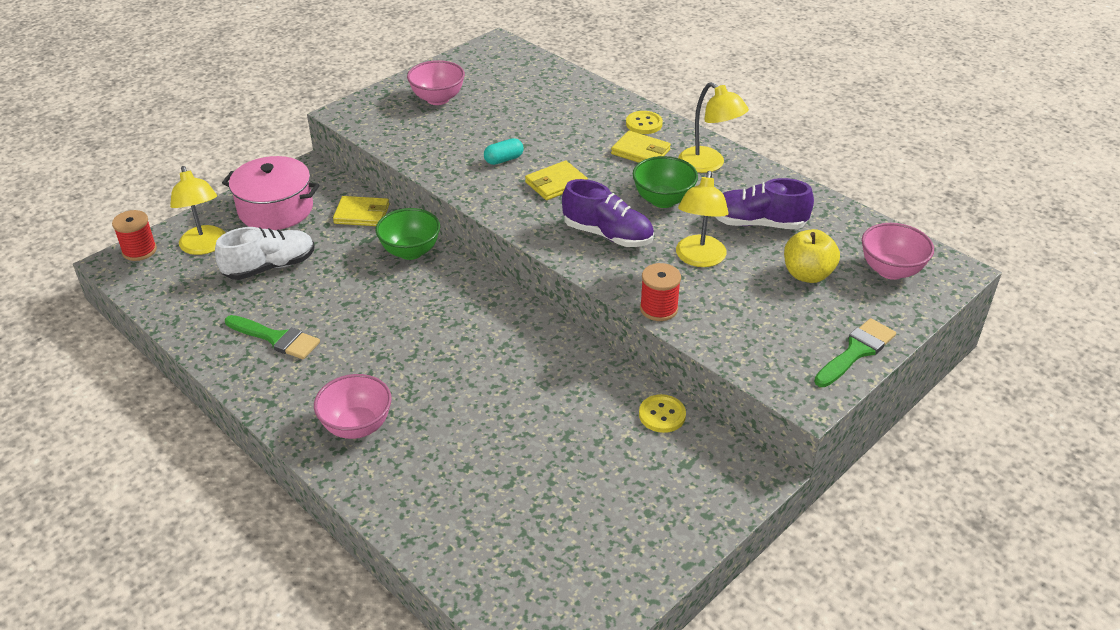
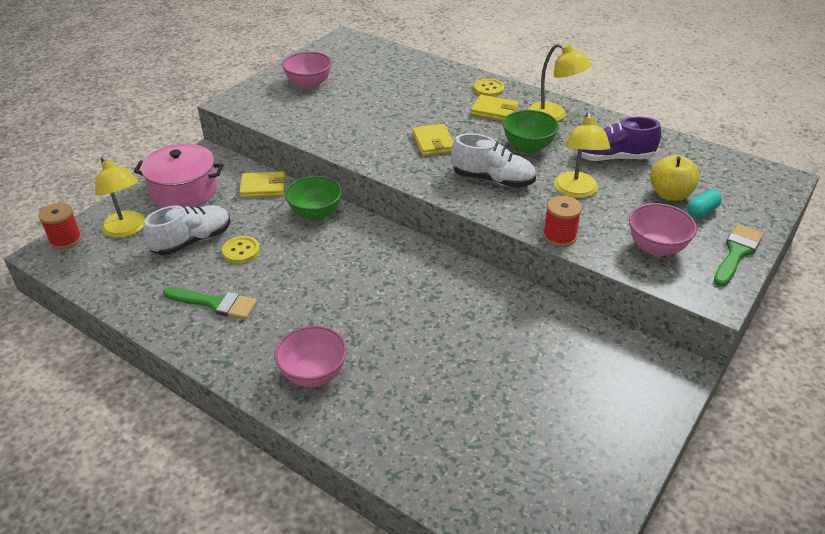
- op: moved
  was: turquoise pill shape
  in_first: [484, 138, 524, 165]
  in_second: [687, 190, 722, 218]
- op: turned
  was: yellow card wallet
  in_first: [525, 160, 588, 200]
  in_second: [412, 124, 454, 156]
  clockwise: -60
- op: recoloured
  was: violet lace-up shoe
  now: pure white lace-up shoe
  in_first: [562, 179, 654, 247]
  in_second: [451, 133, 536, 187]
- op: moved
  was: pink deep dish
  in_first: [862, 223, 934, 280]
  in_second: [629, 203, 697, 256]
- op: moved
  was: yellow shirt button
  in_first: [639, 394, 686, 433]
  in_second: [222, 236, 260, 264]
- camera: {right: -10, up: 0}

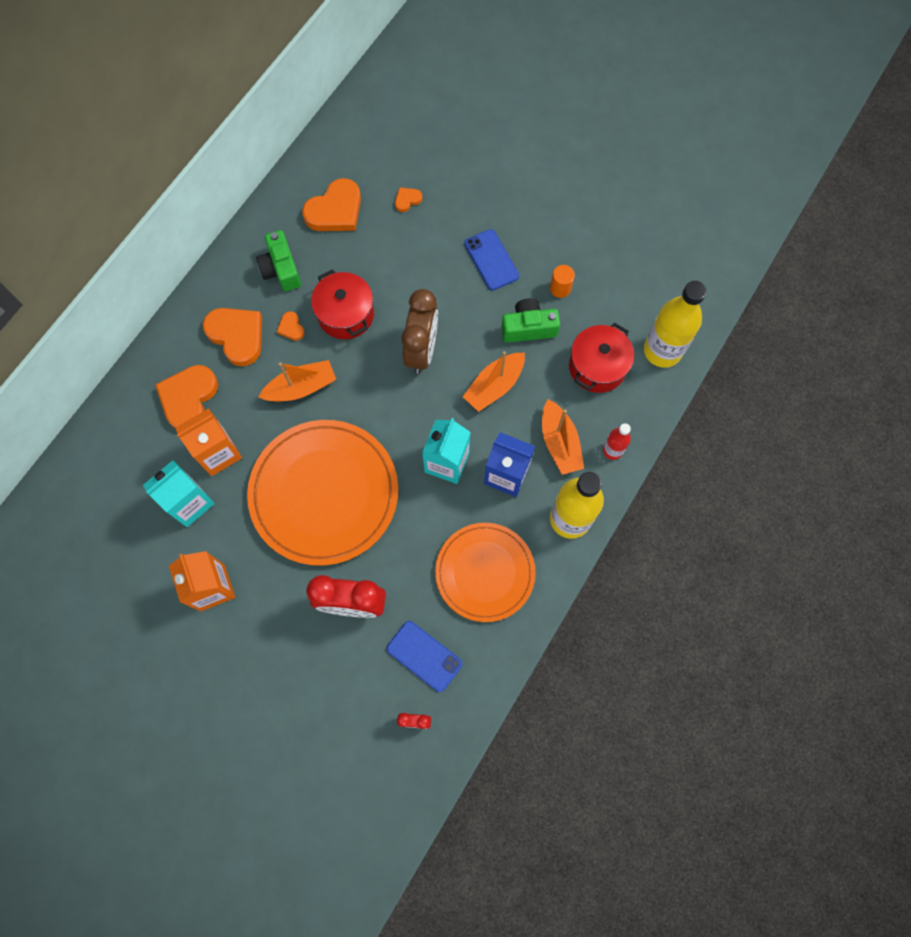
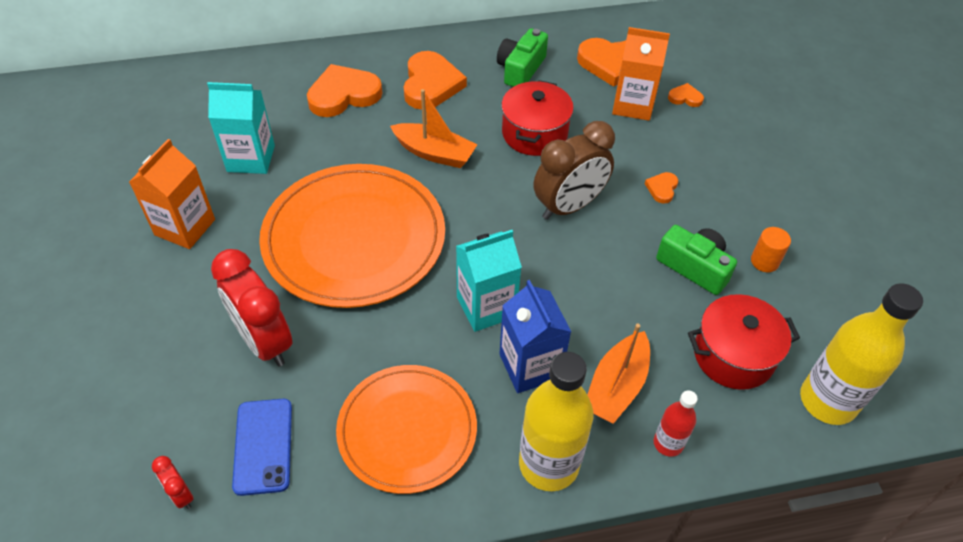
- op: removed
  was: cobalt phone
  in_first: [464, 229, 519, 290]
- op: moved
  was: orange heart
  in_first: [277, 311, 304, 341]
  in_second: [645, 172, 678, 204]
- op: removed
  was: orange sailboat
  in_first: [463, 351, 525, 412]
- op: moved
  was: orange milk carton
  in_first: [176, 408, 242, 476]
  in_second: [612, 27, 670, 121]
- camera: {right: 45, up: -20}

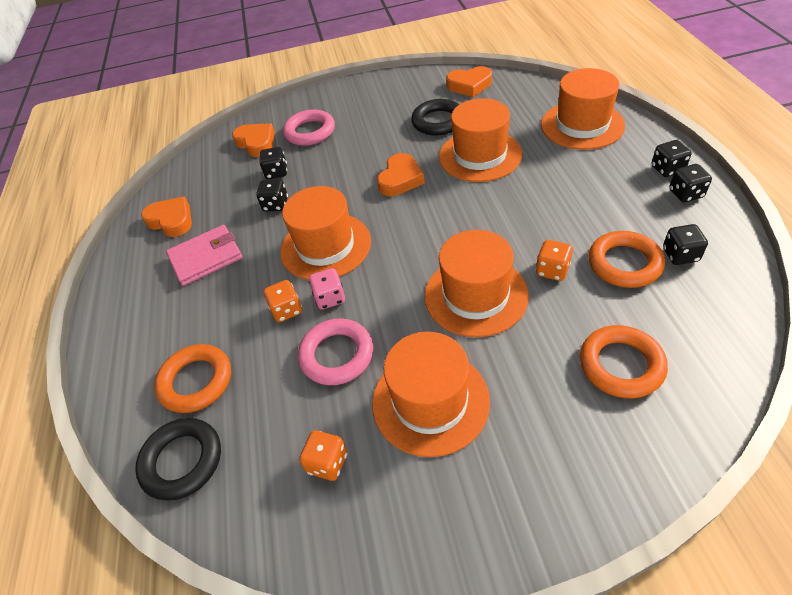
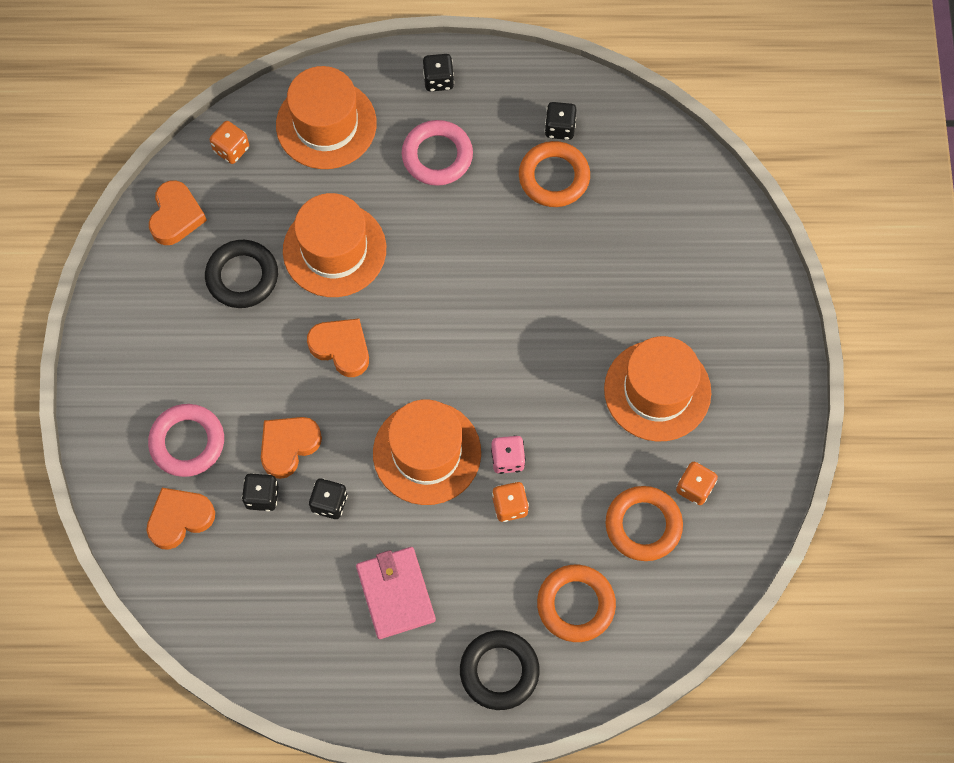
- op: removed
  was: jet-black dice
  in_first: [669, 164, 712, 202]
- op: moved
  was: orange heart
  in_first: [141, 197, 192, 237]
  in_second: [261, 417, 322, 479]
- op: removed
  was: orange tall hat
  in_first: [424, 230, 529, 337]
- op: moved
  was: orange dice
  in_first: [536, 240, 573, 281]
  in_second: [210, 121, 249, 164]
- op: moved
  was: pink torus
  in_first: [298, 319, 373, 385]
  in_second: [402, 120, 473, 186]
- op: moved
  was: orange torus
  in_first: [580, 325, 668, 398]
  in_second: [605, 486, 683, 561]
- op: moved
  was: jet-black torus
  in_first: [135, 418, 221, 501]
  in_second: [460, 630, 540, 710]
- camera: {right: -85, up: 20}

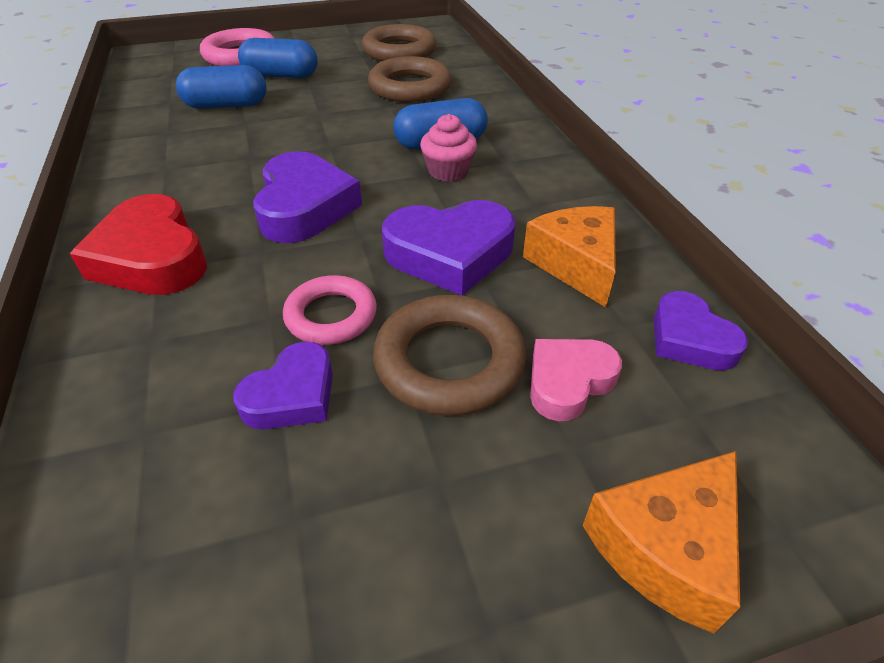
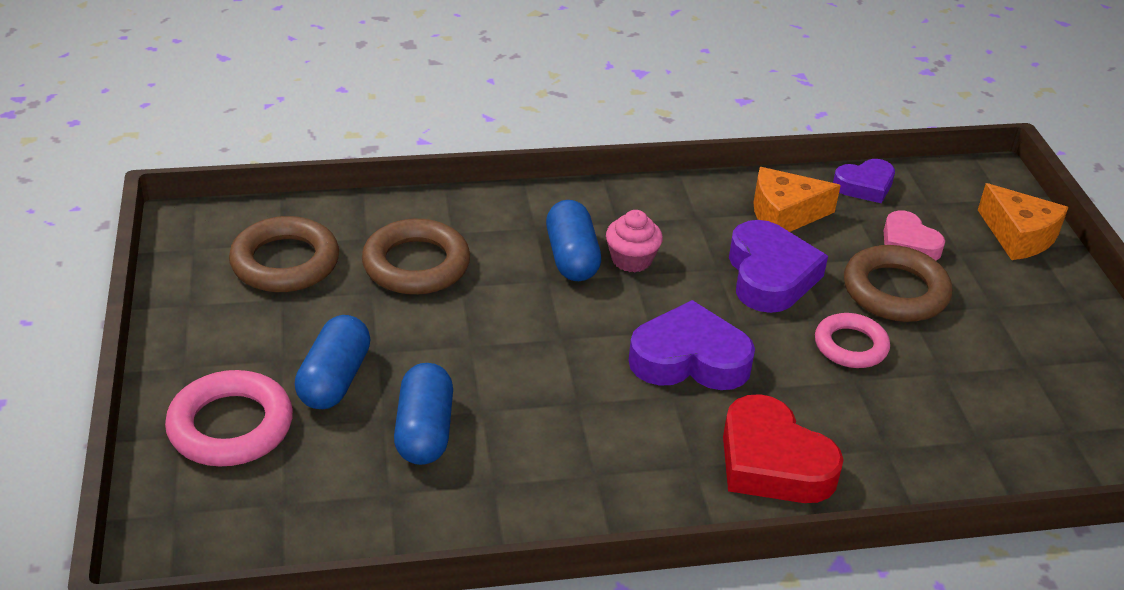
- op: turned
  was: red heart
  in_first: [70, 194, 207, 295]
  in_second: [723, 394, 844, 503]
  clockwise: 75
- op: removed
  was: violet heart
  in_first: [233, 342, 333, 429]
- camera: {right: -85, up: -5}

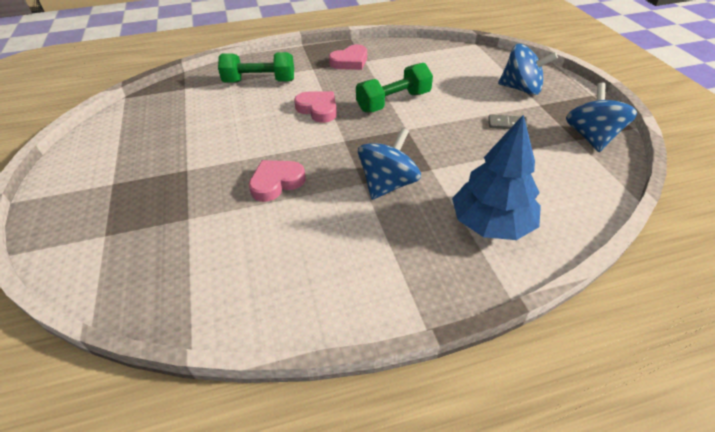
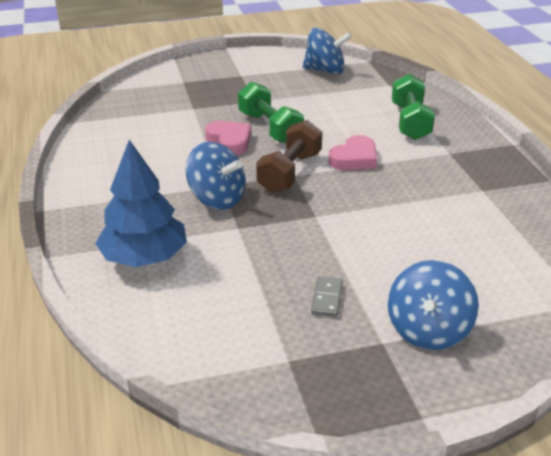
- op: removed
  was: pink heart
  in_first: [329, 45, 367, 70]
- op: moved
  was: leaf-green free weight
  in_first: [356, 63, 433, 113]
  in_second: [238, 82, 304, 143]
- op: moved
  was: cobalt whirligig
  in_first: [566, 83, 637, 152]
  in_second: [303, 28, 352, 74]
- op: added
  now: brown free weight
  in_second: [256, 120, 322, 193]
- camera: {right: 90, up: -10}

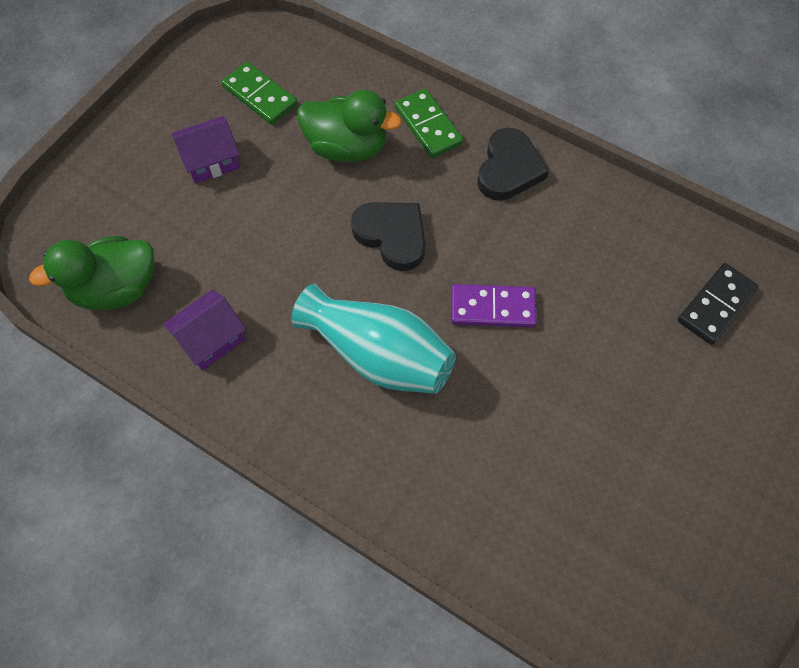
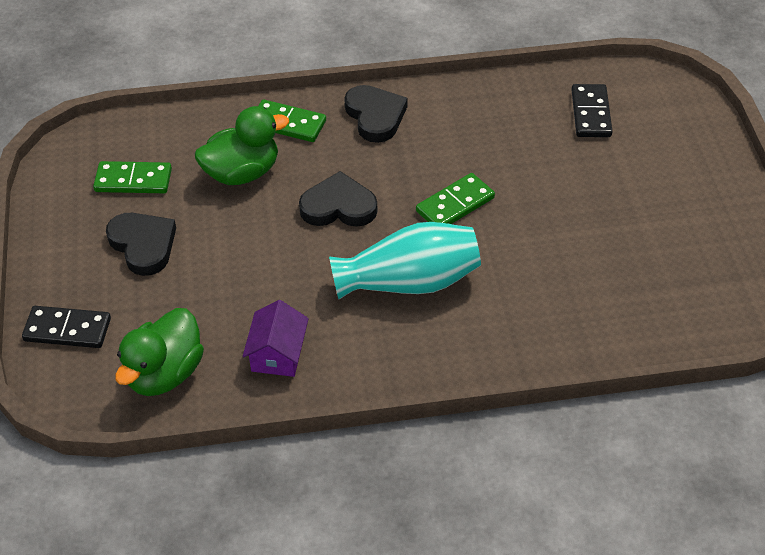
- op: replaced
  was: violet cottage
  now: jet-black heart
  in_first: [172, 116, 240, 184]
  in_second: [106, 213, 176, 276]
- op: recoloured
  was: violet domino tile
  now: leaf-green domino tile
  in_first: [451, 284, 537, 328]
  in_second: [416, 173, 495, 224]
- op: added
  now: jet-black domino tile
  in_second: [22, 306, 111, 348]
- camera: {right: -40, up: -15}

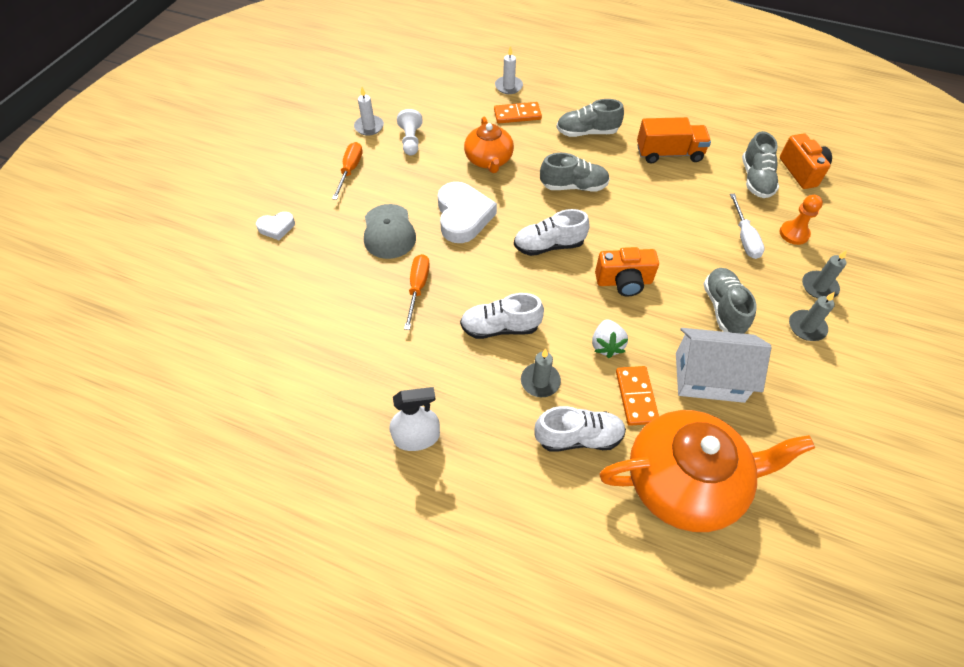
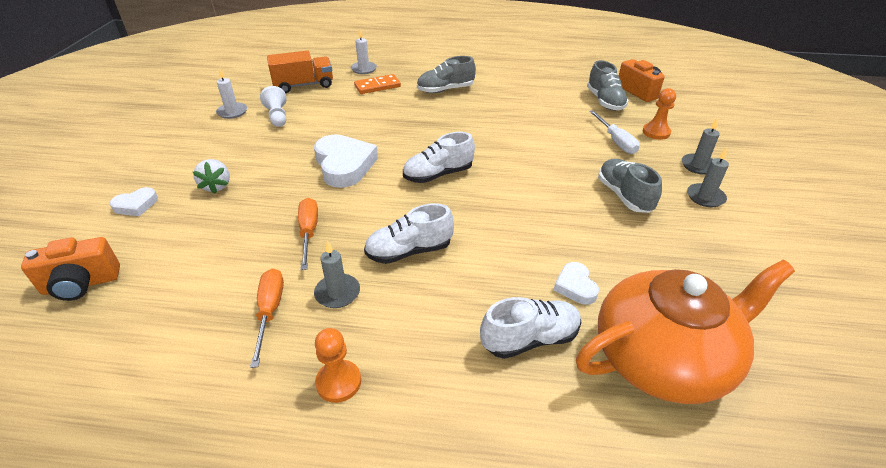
- op: removed
  was: orange tea pot
  in_first: [464, 116, 514, 173]
- op: moved
  was: orange lorry
  in_first: [637, 117, 711, 164]
  in_second: [267, 50, 333, 93]
- op: moved
  was: orange screwdriver
  in_first: [332, 142, 363, 200]
  in_second: [250, 268, 284, 368]
- op: removed
  was: gray lace-up shoe
  in_first: [540, 153, 610, 191]
- op: removed
  was: gray cap
  in_first: [364, 204, 416, 259]
- op: moved
  was: orange camera
  in_first: [595, 247, 659, 297]
  in_second: [21, 237, 120, 301]
- op: moved
  was: pure white strawberry
  in_first: [592, 319, 628, 358]
  in_second: [193, 159, 230, 194]
- op: removed
  was: pure white cottage
  in_first: [676, 328, 772, 403]
- op: moved
  was: gray wax candle
  in_first: [521, 349, 561, 397]
  in_second: [314, 240, 360, 308]
- op: replaced
  was: orange domino tile
  now: pure white heart
  in_first: [616, 366, 659, 426]
  in_second: [554, 262, 599, 305]
- op: replaced
  was: pure white spray bottle
  now: orange chess pawn
  in_first: [390, 387, 440, 451]
  in_second: [315, 328, 361, 403]
- camera: {right: -15, up: -15}

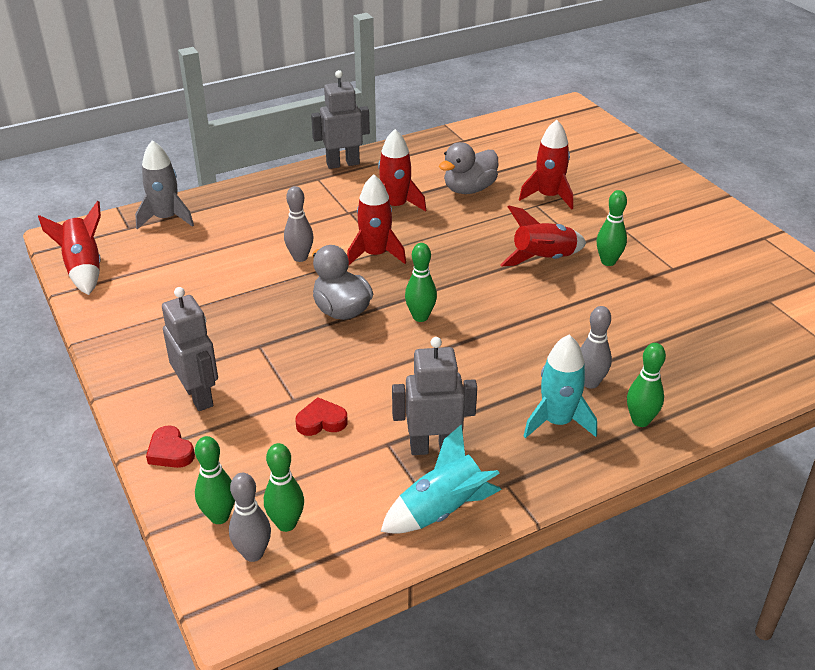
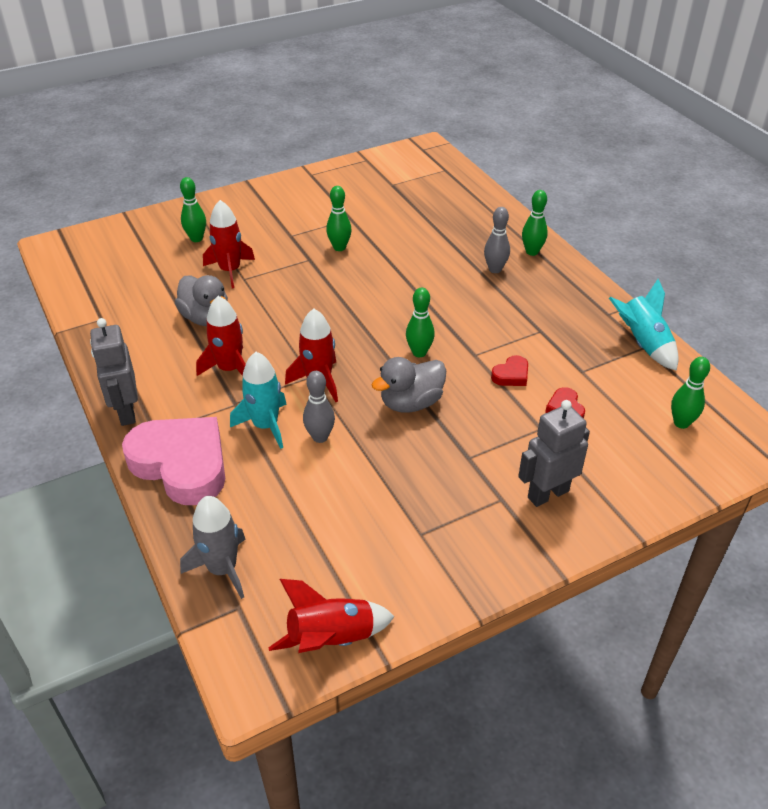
- op: removed
  was: red toy rocket
  in_first: [500, 205, 586, 266]
- op: moved
  was: turquoise toy rocket
  in_first: [524, 335, 597, 438]
  in_second: [230, 352, 287, 449]
- op: removed
  was: gray robot
  in_first: [392, 337, 477, 455]
- op: moved
  was: red heart
  in_first: [146, 425, 195, 468]
  in_second: [491, 355, 528, 386]
- op: moved
  was: leaf-green bowling pin
  in_first: [195, 436, 235, 524]
  in_second: [180, 177, 206, 242]
- op: removed
  was: gray bowling pin
  in_first: [229, 473, 271, 562]
- op: added
  now: pink heart
  in_second: [122, 417, 225, 505]
- camera: {right: -90, up: 5}

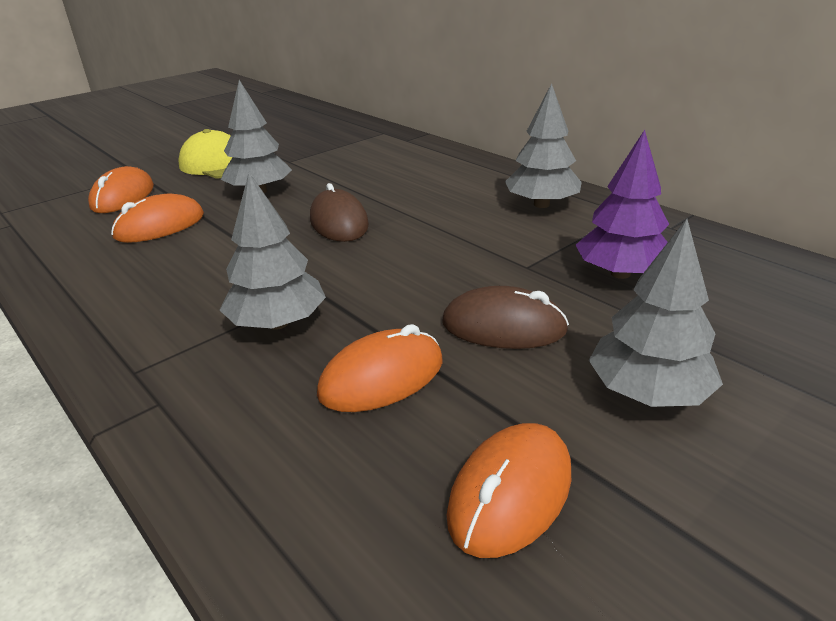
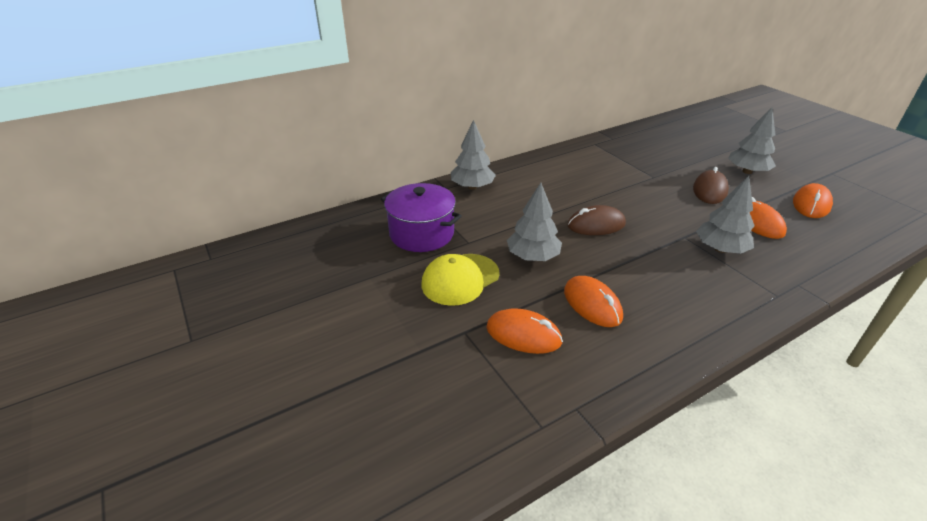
- op: moved
  was: gray tree
  in_first: [505, 83, 582, 208]
  in_second: [451, 120, 496, 190]
- op: removed
  was: violet tree
  in_first: [576, 130, 669, 279]
- op: turned
  was: orange mouse
  in_first: [447, 423, 571, 558]
  in_second: [793, 183, 833, 218]
  clockwise: 75
- op: added
  now: violet stockpot
  in_second: [381, 183, 462, 252]
- camera: {right: -80, up: 5}

